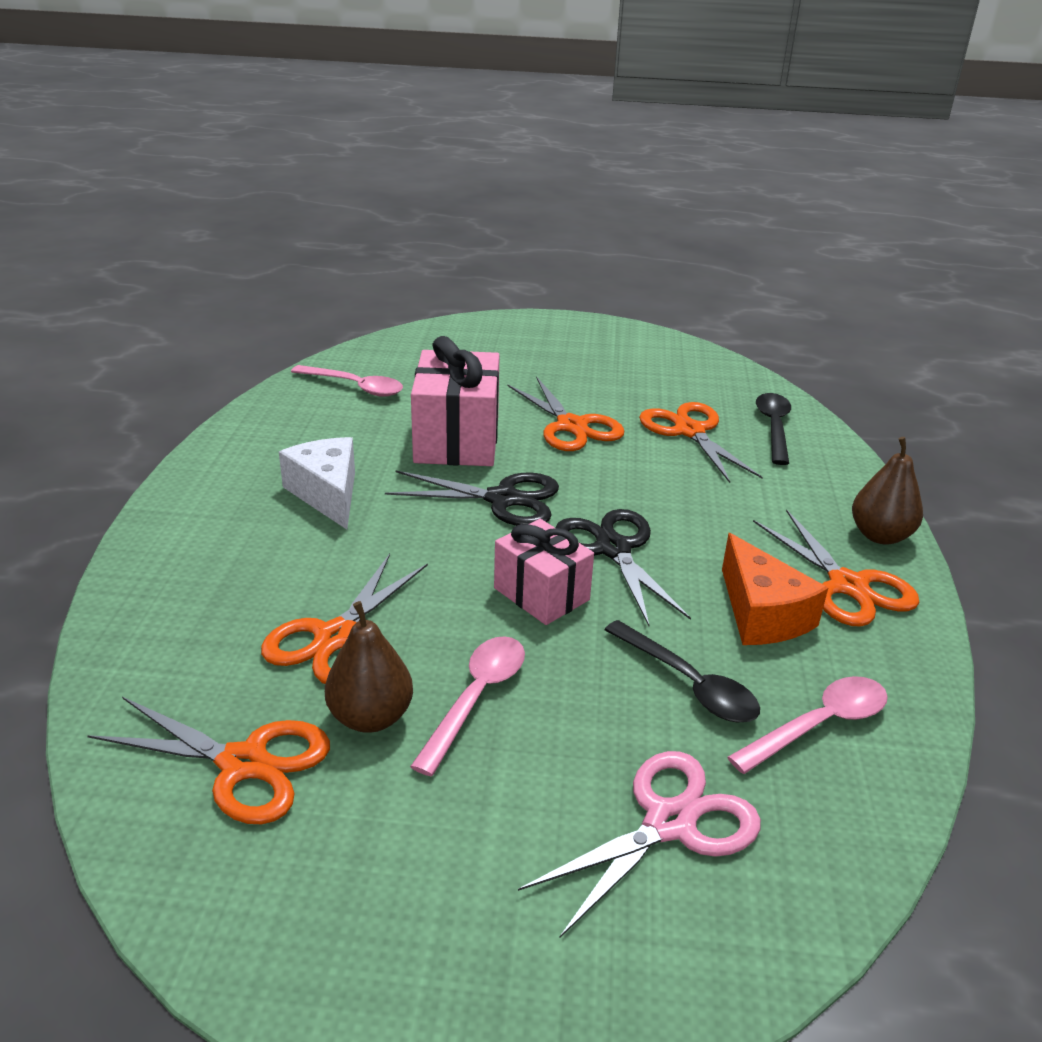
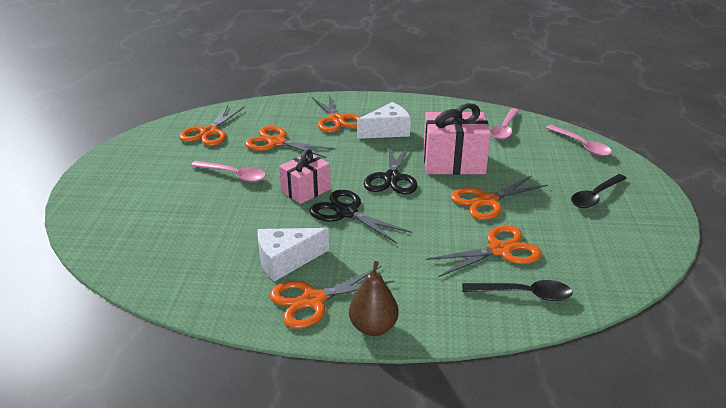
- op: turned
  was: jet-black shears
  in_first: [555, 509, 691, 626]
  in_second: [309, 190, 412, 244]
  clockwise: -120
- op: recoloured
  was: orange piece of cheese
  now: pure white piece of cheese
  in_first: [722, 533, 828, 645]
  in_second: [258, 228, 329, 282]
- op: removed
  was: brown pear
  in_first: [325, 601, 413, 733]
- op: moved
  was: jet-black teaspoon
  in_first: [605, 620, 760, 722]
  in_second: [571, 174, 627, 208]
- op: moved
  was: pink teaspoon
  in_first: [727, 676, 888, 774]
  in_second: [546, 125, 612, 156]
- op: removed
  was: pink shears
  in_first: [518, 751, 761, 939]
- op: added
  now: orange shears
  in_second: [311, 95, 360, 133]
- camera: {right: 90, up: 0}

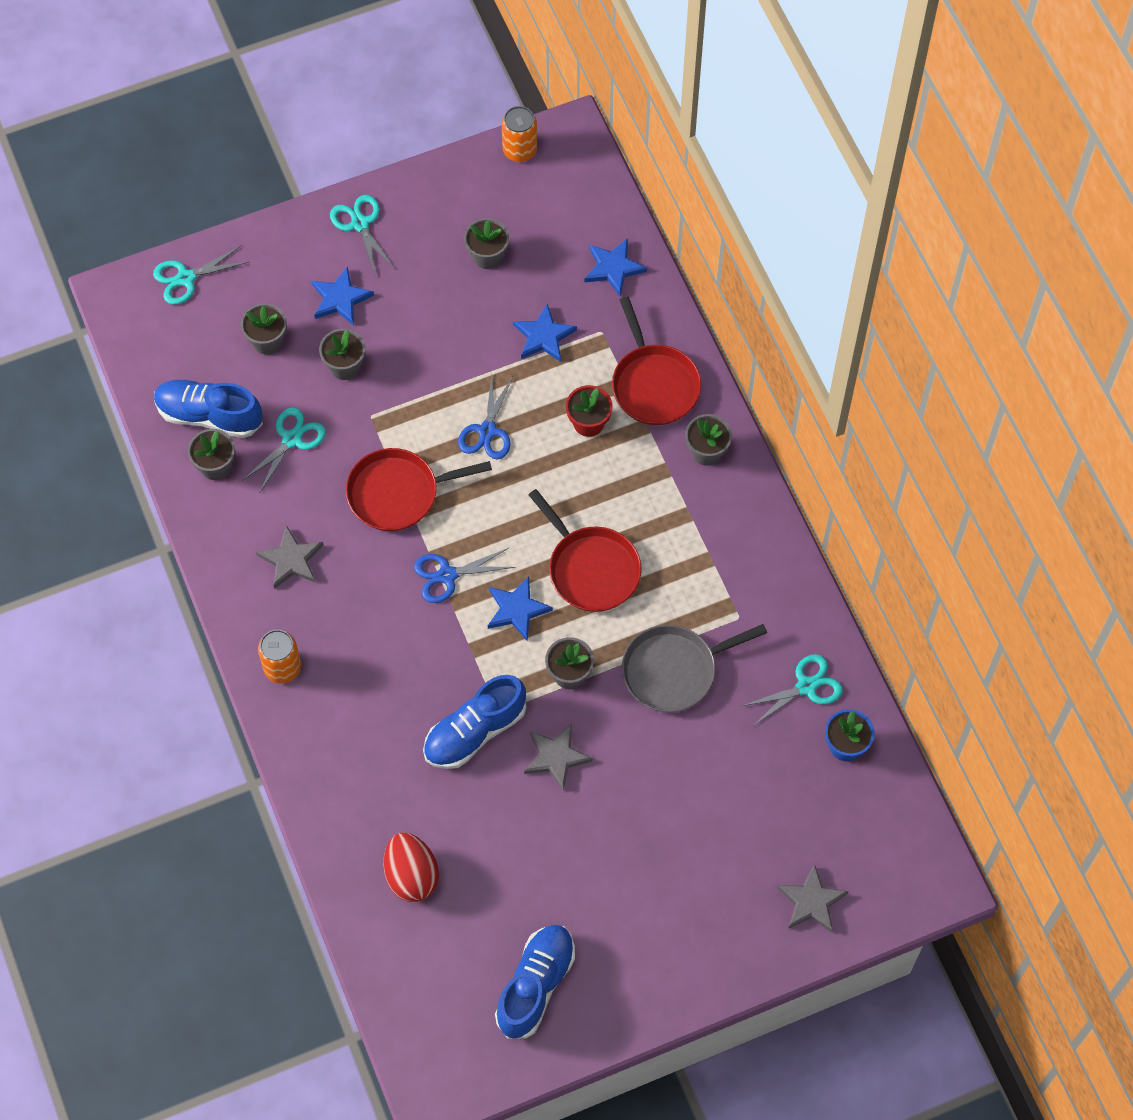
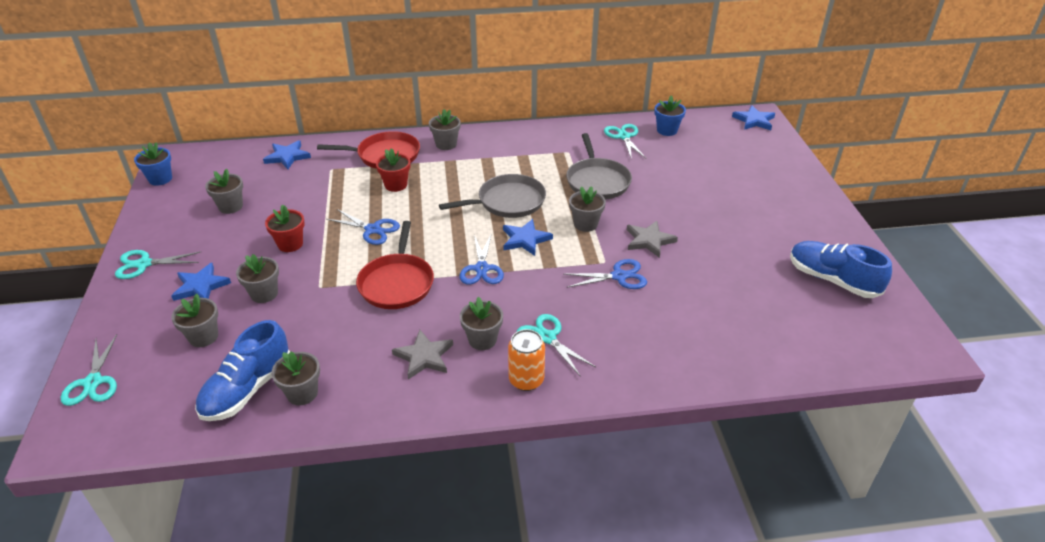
- op: replaced
  was: orange tin
  now: cobalt flower pot
  in_first: [501, 106, 537, 162]
  in_second: [134, 142, 172, 186]
- op: moved
  was: cobalt star shape
  in_first: [513, 304, 577, 362]
  in_second: [732, 105, 775, 130]
- op: moved
  was: turquoise shears
  in_first: [242, 408, 326, 492]
  in_second: [516, 314, 596, 377]
- op: recoloured
  was: red frying pan
  now: gray frying pan
  in_first: [529, 489, 642, 612]
  in_second: [439, 174, 546, 218]
- op: replaced
  was: cobalt lace-up shoe
  now: cobalt shears
  in_first: [423, 675, 526, 769]
  in_second: [564, 259, 647, 289]
- op: removed
  was: red egg
  in_first: [384, 832, 439, 902]
- op: removed
  was: gray star shape
  in_first: [777, 864, 849, 932]
- op: added
  now: red flower pot
  in_second: [265, 204, 305, 252]
- op: added
  now: gray flower pot
  in_second: [460, 297, 503, 350]
- camera: {right: -75, up: -25}

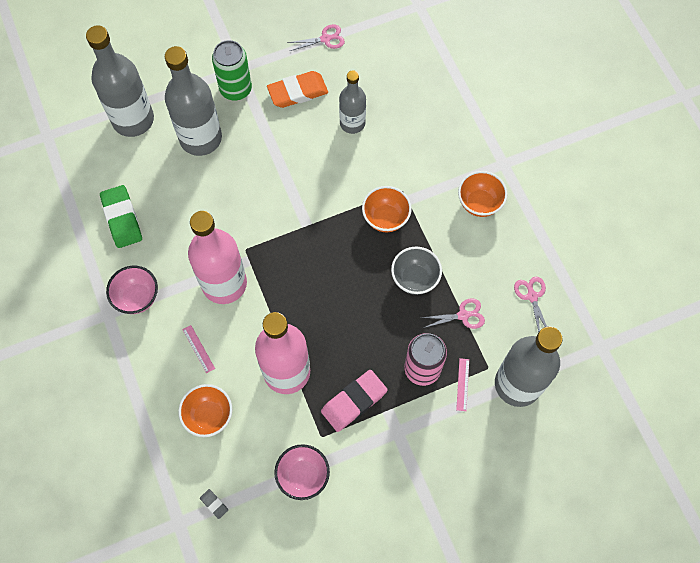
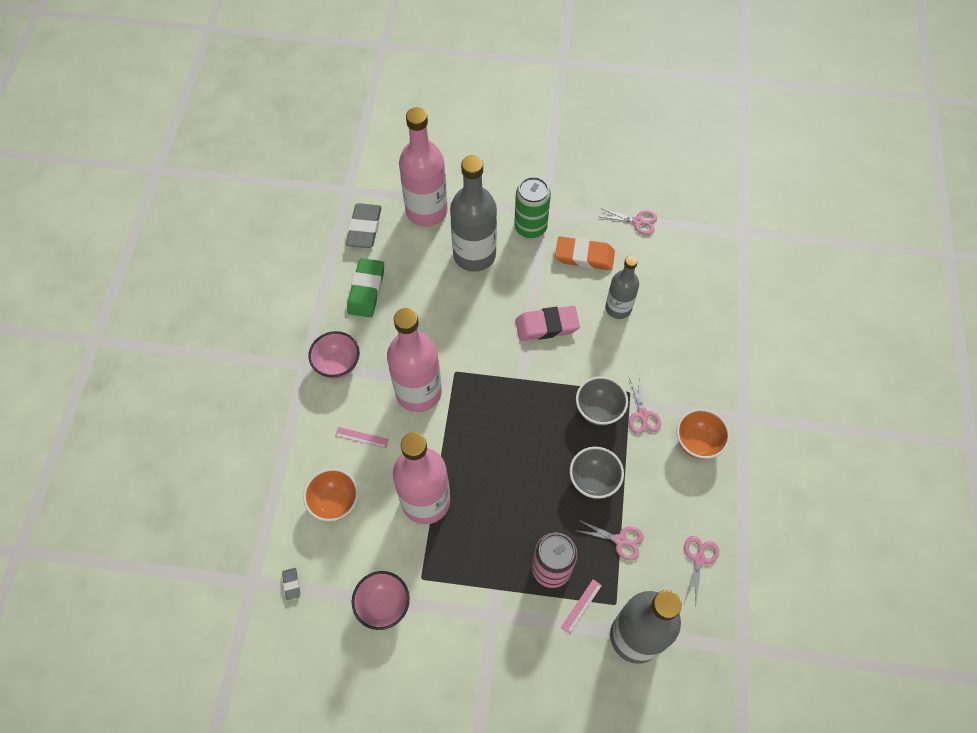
- op: recoloured
  was: gray drink bottle
  now: pink drink bottle
  in_first: [86, 25, 154, 137]
  in_second: [399, 107, 447, 227]
- op: recoloured
  was: orange deep dish
  now: gray deep dish
  in_first: [362, 186, 412, 232]
  in_second: [576, 376, 628, 426]
- op: turned
  was: pink measuring stick
  in_first: [182, 325, 215, 373]
  in_second: [335, 427, 389, 448]
  clockwise: -75
- op: moved
  was: pink pencil eraser
  in_first: [321, 370, 388, 432]
  in_second: [515, 306, 580, 341]
- op: added
  now: gray pencil eraser
  in_second: [346, 203, 382, 248]
- op: added
  now: pink shears
  in_second: [629, 374, 661, 434]
- camera: {right: 30, up: -5}

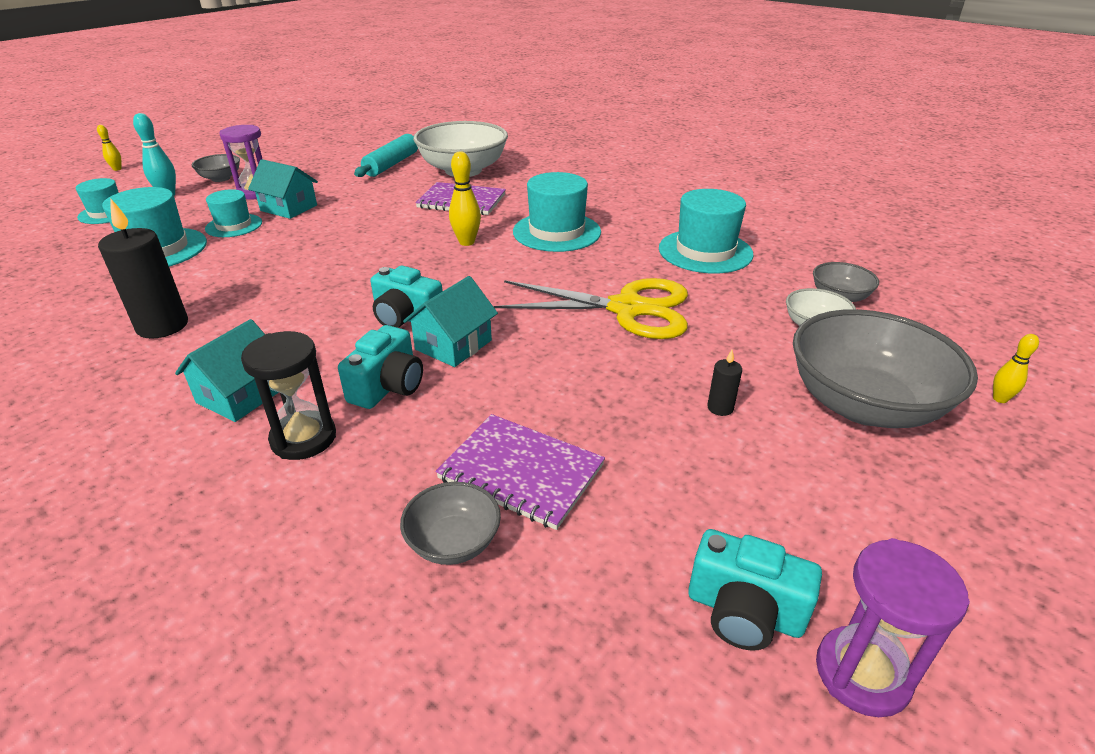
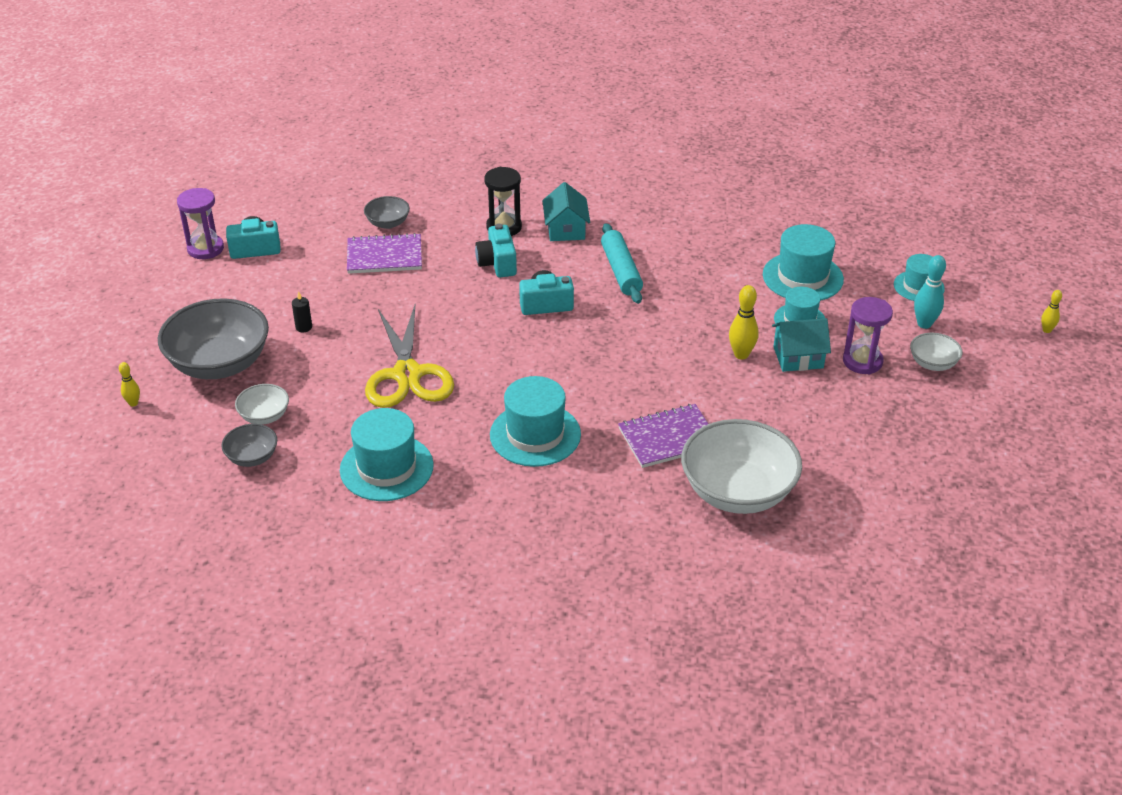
- op: moved
  was: turquoise dough roller
  in_first: [354, 134, 418, 177]
  in_second: [601, 223, 643, 304]
- op: moved
  was: yellow bowling pin
  in_first: [449, 151, 481, 246]
  in_second: [729, 285, 759, 359]
- op: recoloured
  was: gray deep dish
  now: pure white deep dish
  in_first: [192, 154, 240, 182]
  in_second: [910, 333, 963, 371]
- op: removed
  was: jet-black wax candle
  in_first: [98, 198, 188, 339]
- op: removed
  was: turquoise cottage
  in_first: [403, 276, 498, 367]
- op: turned
  was: yellow shears
  in_first: [494, 278, 688, 339]
  in_second: [365, 305, 454, 408]
  clockwise: -75
- camera: {right: 145, up: 5}

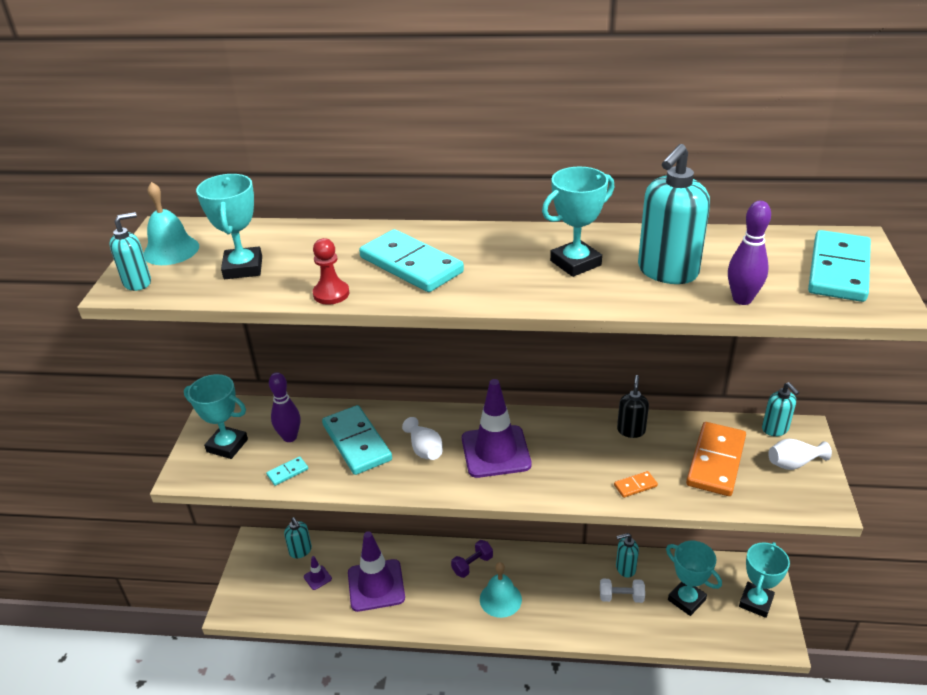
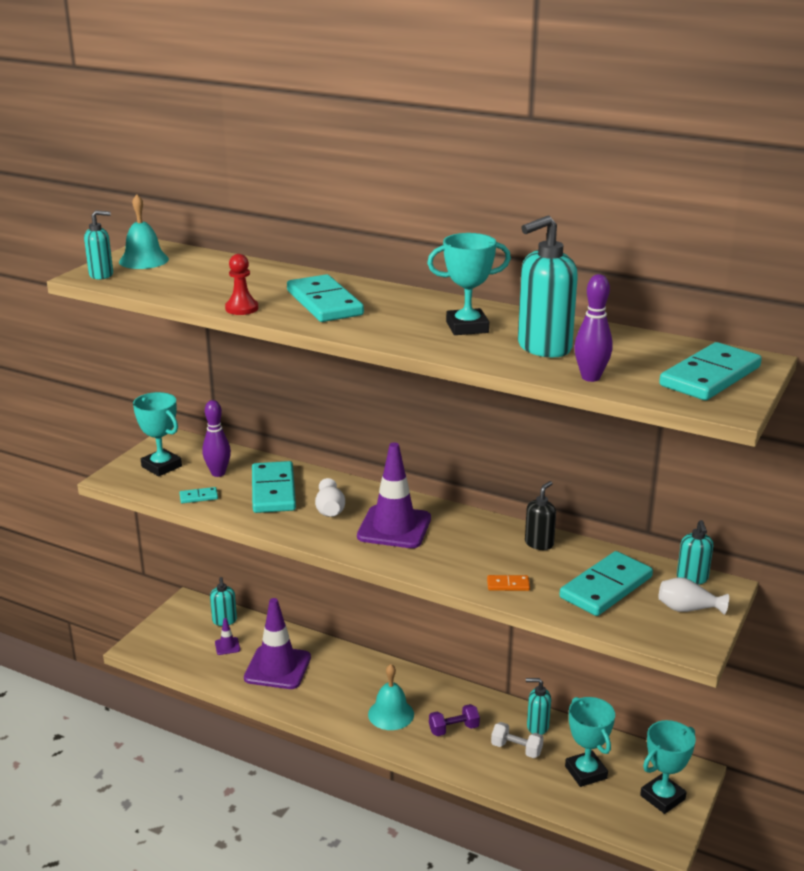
- op: removed
  was: turquoise award cup
  in_first: [196, 174, 262, 279]
- op: recoloured
  was: orange domino tile
  now: turquoise domino tile
  in_first: [686, 422, 746, 496]
  in_second: [559, 551, 653, 616]
- op: moved
  was: violet free weight
  in_first: [451, 540, 493, 578]
  in_second: [429, 704, 480, 736]
- camera: {right: 20, up: -10}

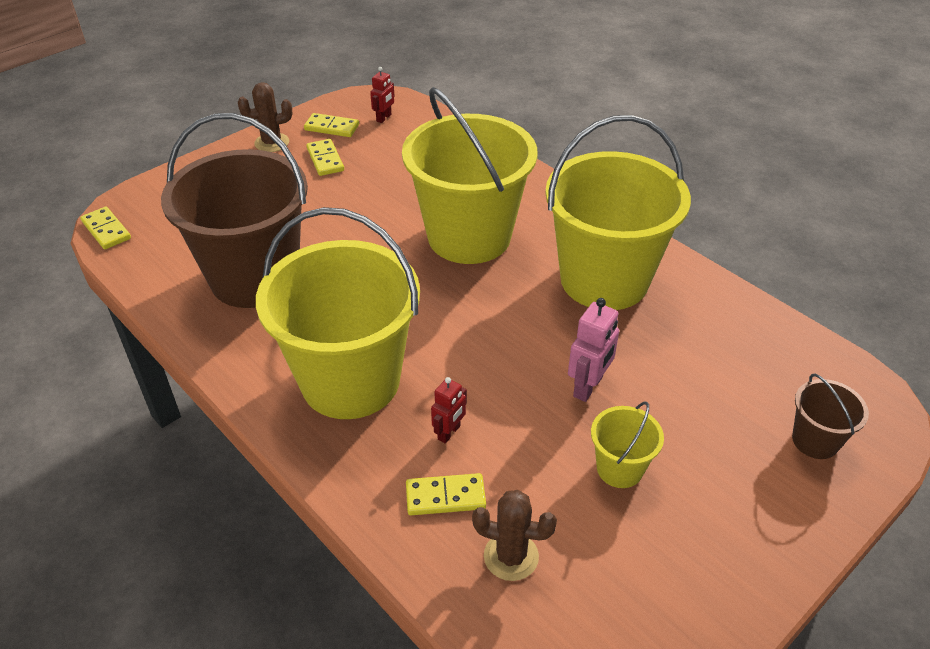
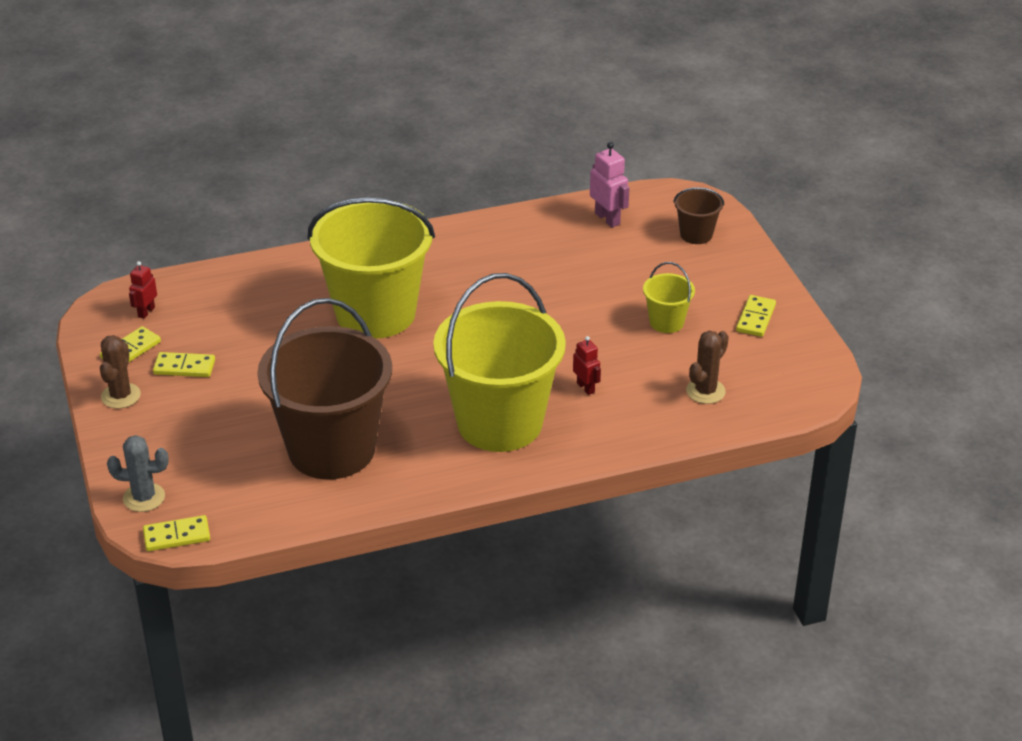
- op: turned
  was: red robot
  in_first: [370, 67, 394, 123]
  in_second: [129, 261, 157, 319]
  clockwise: -120
- op: removed
  was: yellow pail
  in_first: [545, 115, 691, 310]
- op: moved
  was: pink robot
  in_first: [568, 298, 619, 402]
  in_second: [590, 142, 630, 228]
- op: moved
  was: yellow domino tile
  in_first: [406, 473, 486, 515]
  in_second: [736, 295, 776, 337]
- op: added
  now: gray cactus
  in_second: [107, 435, 169, 512]
- camera: {right: -65, up: -5}

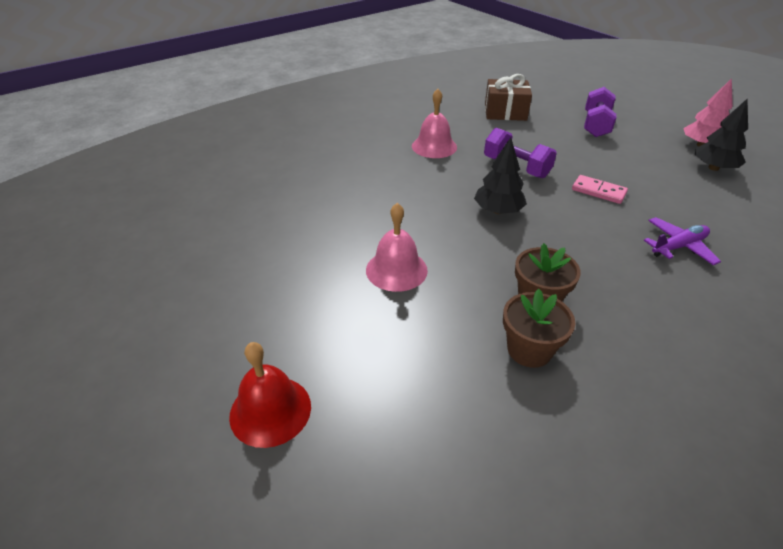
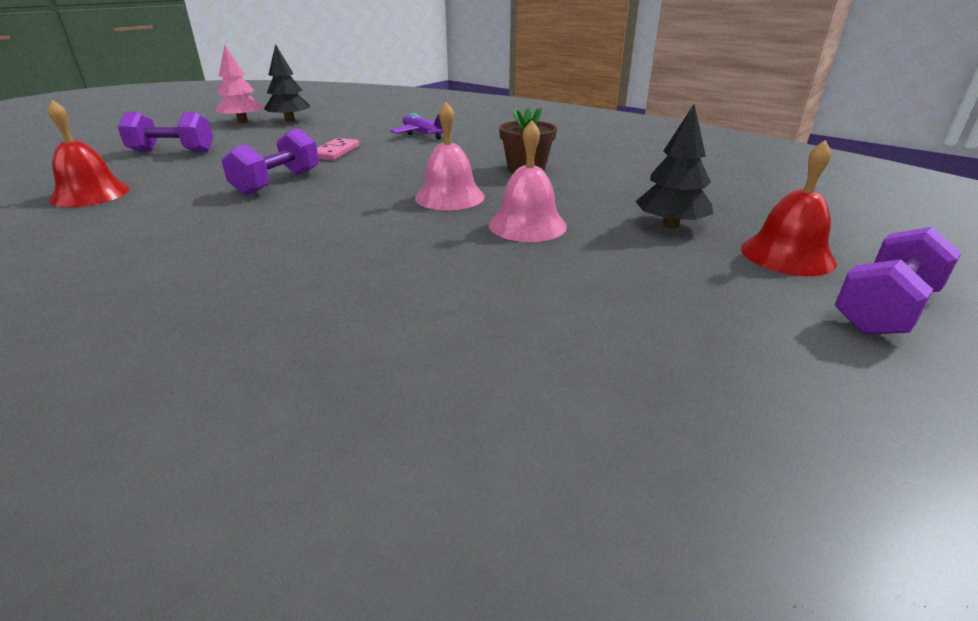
- op: replaced
  was: brown gift
  now: red hand bell
  in_first: [485, 74, 532, 121]
  in_second: [48, 100, 130, 207]
- op: moved
  was: pink hand bell
  in_first: [412, 89, 457, 158]
  in_second: [415, 102, 485, 210]
- op: moved
  was: jet-black tree
  in_first: [474, 138, 527, 214]
  in_second: [635, 104, 713, 229]
- op: removed
  was: brown flower pot
  in_first: [503, 289, 575, 368]
- op: added
  now: violet free weight
  in_second: [834, 227, 962, 335]
- camera: {right: -105, up: -10}

